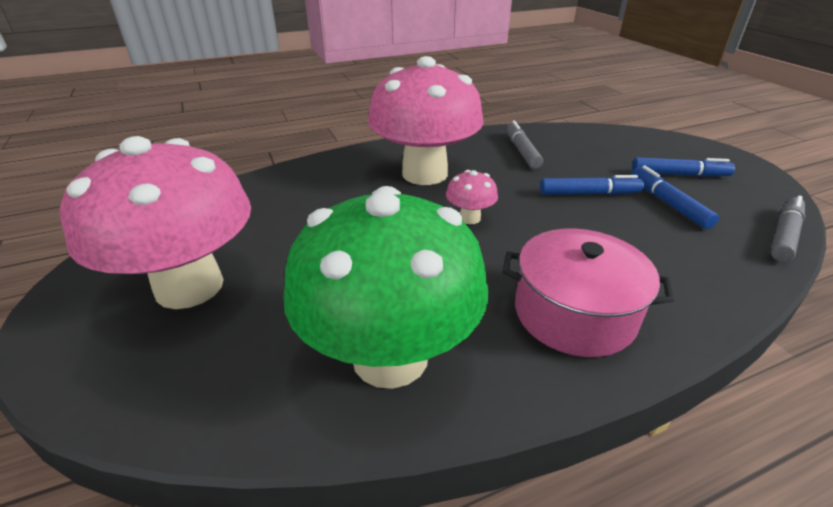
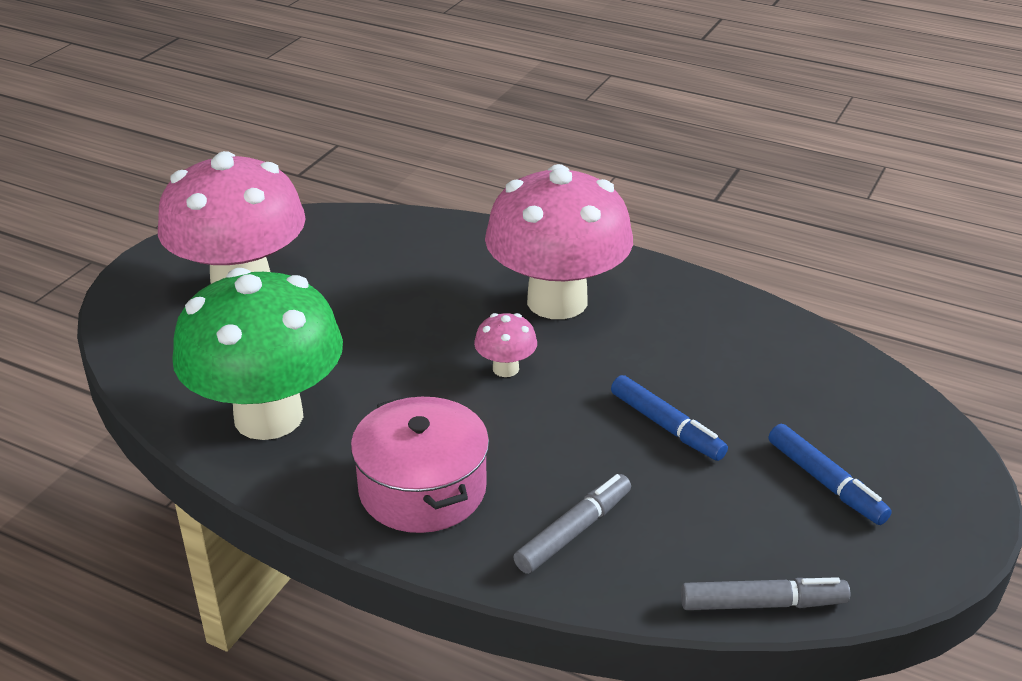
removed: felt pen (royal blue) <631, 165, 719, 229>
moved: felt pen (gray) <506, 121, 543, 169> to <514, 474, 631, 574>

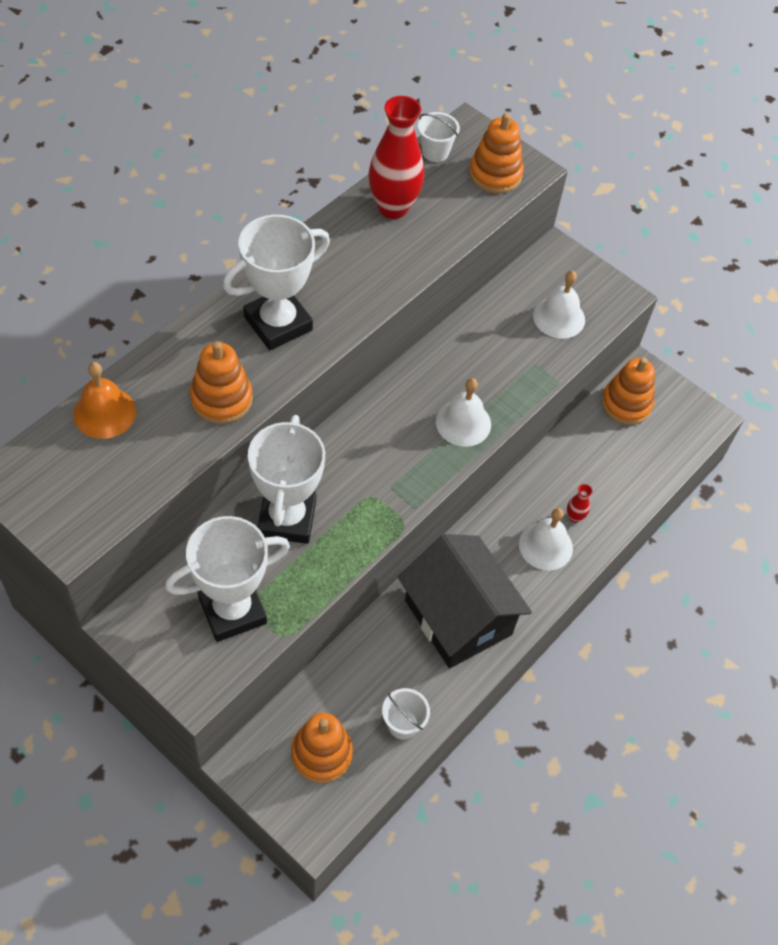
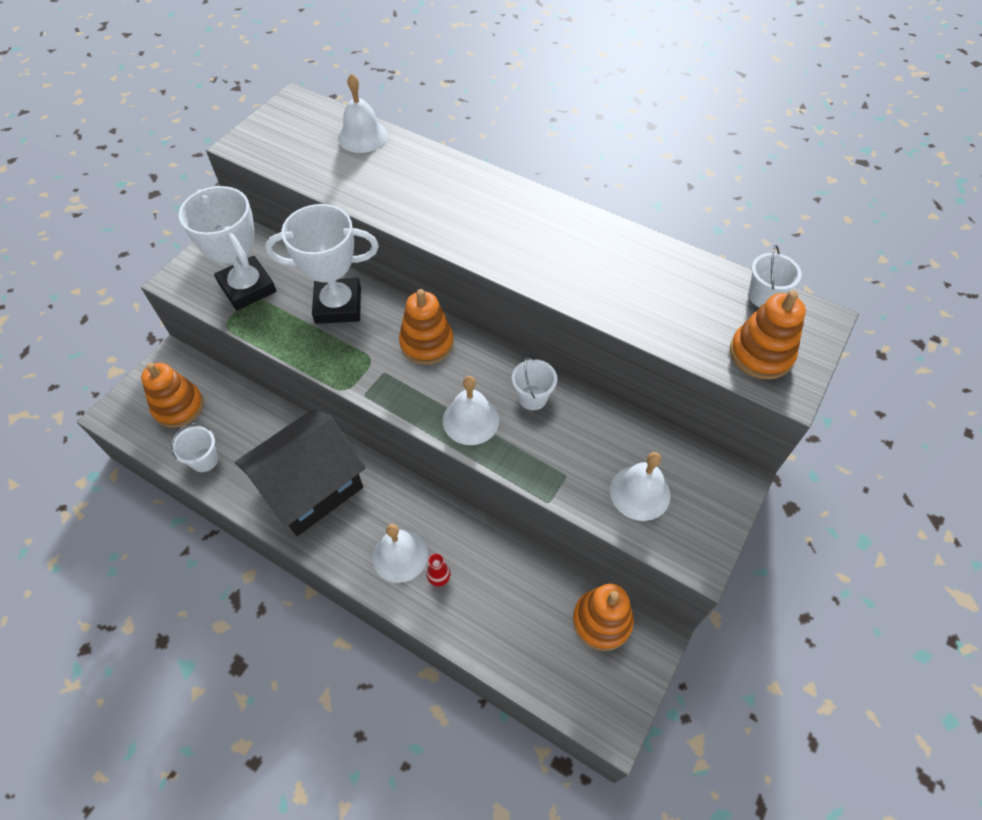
removed: trophy (pure white) <223, 215, 330, 350>; vase (scarlet) <368, 96, 424, 219>
added: bucket (pure white) <512, 355, 557, 410>
moved: ring stacker (bright orange) <190, 342, 253, 424> to <399, 289, 454, 365>
recoloured: hand bell (bright orange) <73, 362, 136, 439> to hand bell (pure white) <338, 73, 388, 153>

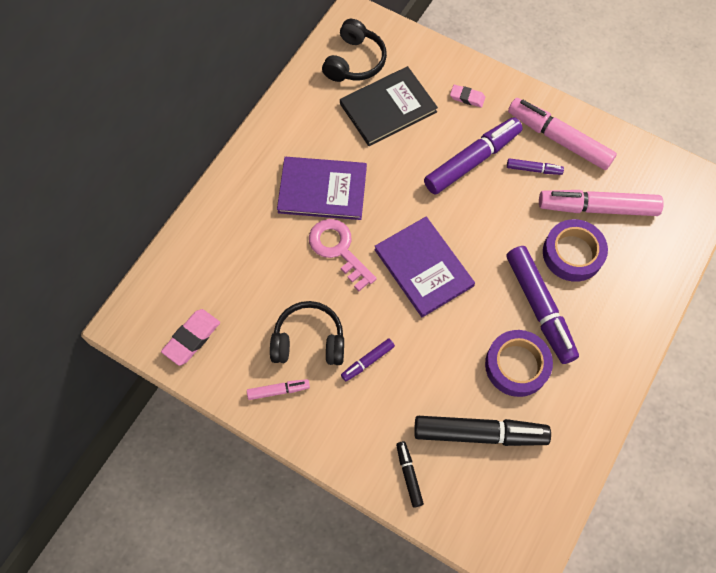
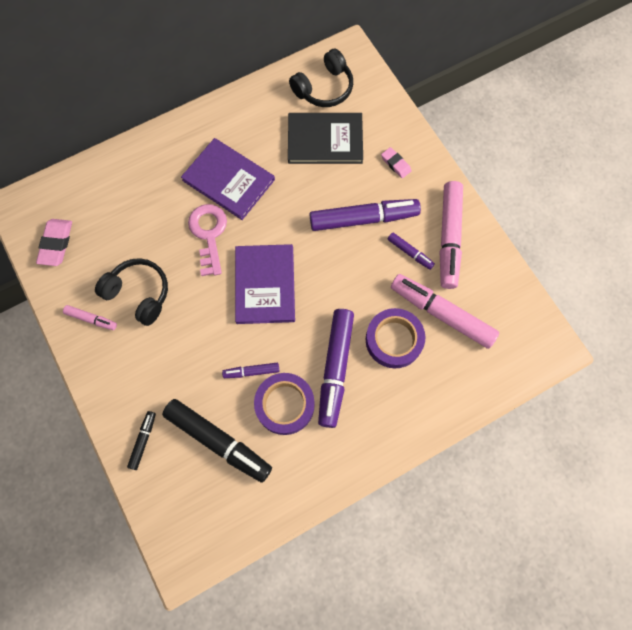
moved: felt pen (royal purple) <341, 338, 395, 381> to <222, 363, 279, 378>
turned: pencil eraser (rosy) <161, 309, 220, 366> = <36, 219, 72, 266> 60 degrees counterclockwise; felt pen (rosy) <508, 98, 617, 170> = <440, 181, 463, 289> 150 degrees counterclockwise

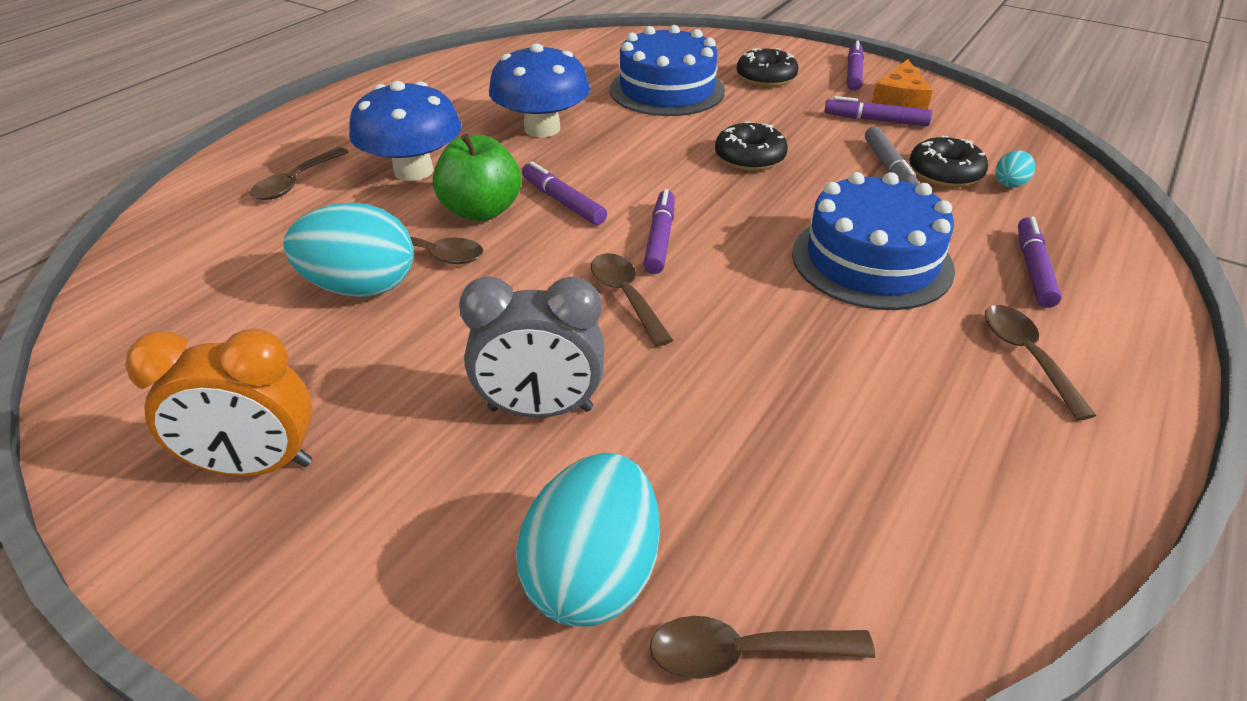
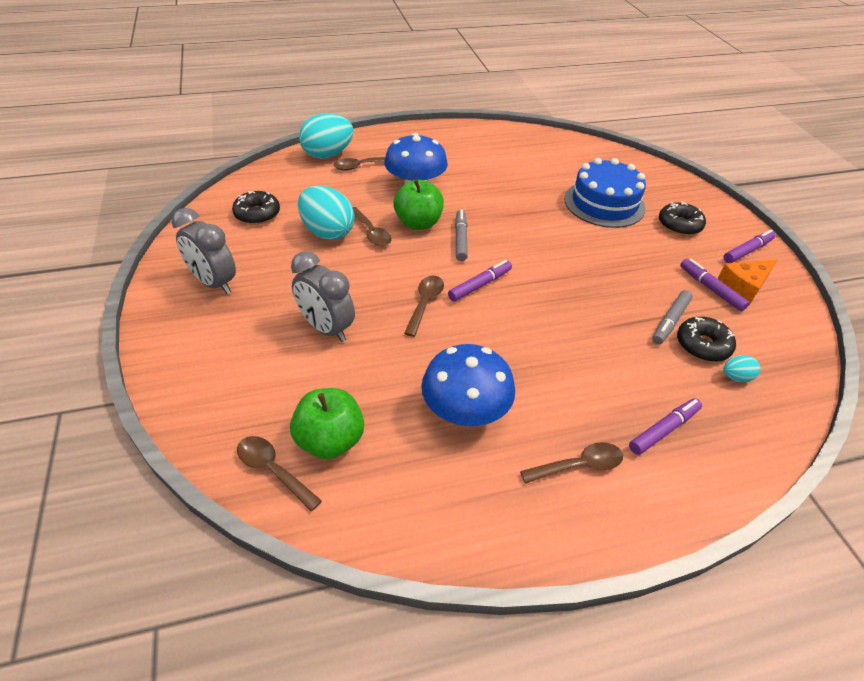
removed: layer cake (royal blue) <792, 172, 955, 310>
added: apple (emerald) <290, 388, 364, 459>
moved: mushroom (royal blue) <489, 43, 590, 137> to <421, 344, 515, 426>; toy egg (turquoise) <516, 453, 659, 627> to <299, 113, 353, 159>; donut (black) <715, 121, 788, 171> to <232, 191, 280, 225>
recoloured: bedside clock (bright orange) <125, 329, 313, 476> to bedside clock (gray) <172, 208, 236, 294>; felt pen (royal purple) <522, 162, 607, 225> to felt pen (gray) <455, 209, 468, 261>
turned: teaspoon (dark brown) <985, 305, 1096, 420> = <520, 442, 623, 484> 45 degrees clockwise

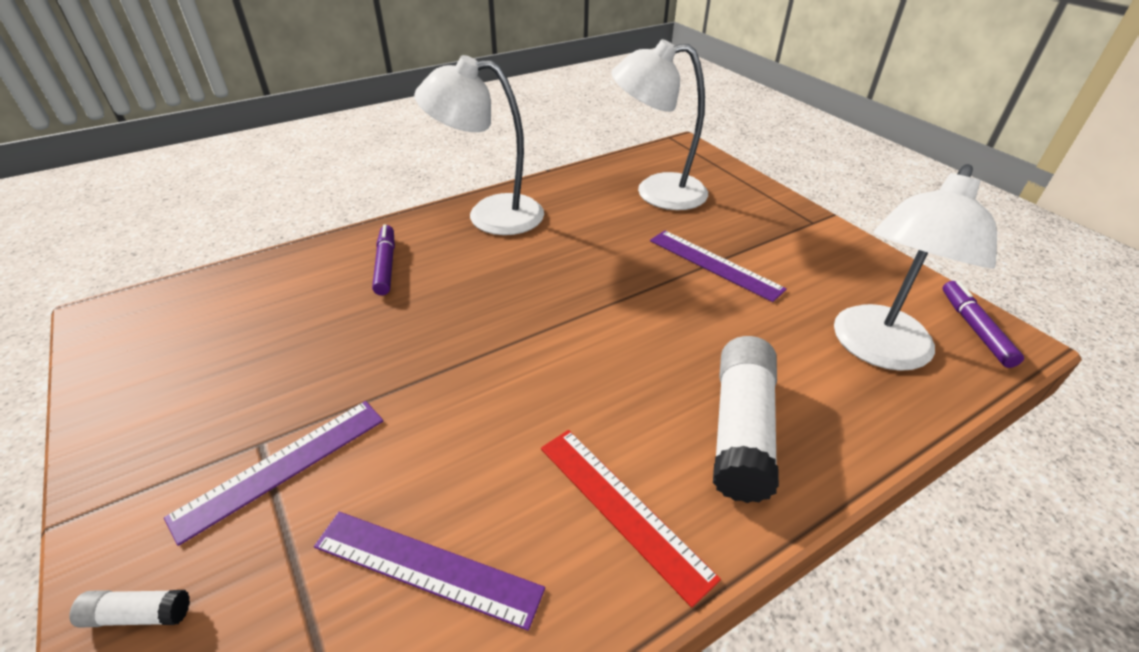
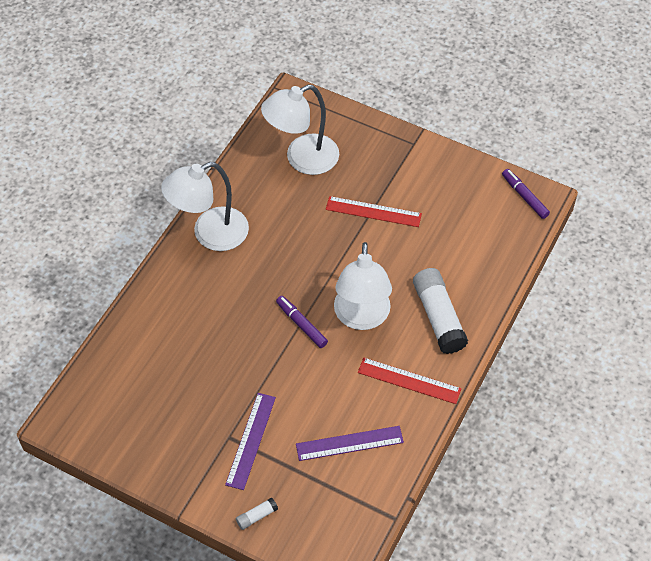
moved: felt pen (royal purple) <372, 224, 395, 295> to <276, 296, 328, 348>; desk lamp (pure white) <834, 164, 997, 371> to <334, 242, 392, 330>
recoloured: straightedge (royal purple) <650, 230, 787, 302> to straightedge (scarlet) <326, 196, 422, 227>

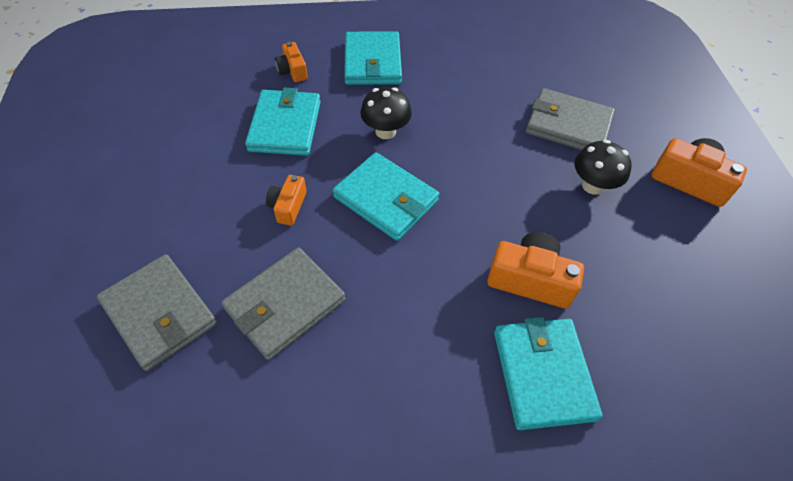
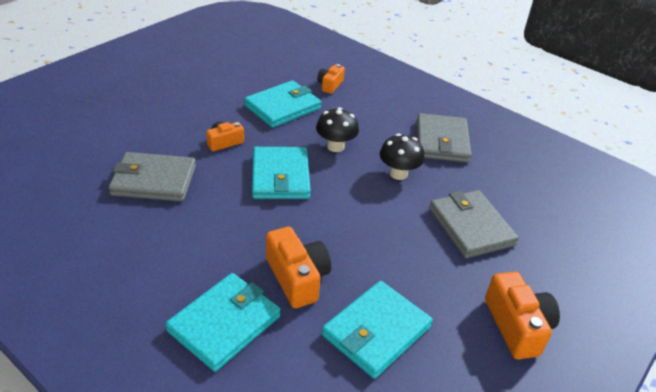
moved: card wallet (gray) <97, 254, 217, 371> to <417, 113, 472, 163>; card wallet (turquoise) <344, 31, 402, 85> to <322, 281, 433, 379>; mushroom (black) <574, 140, 632, 195> to <380, 134, 424, 180>

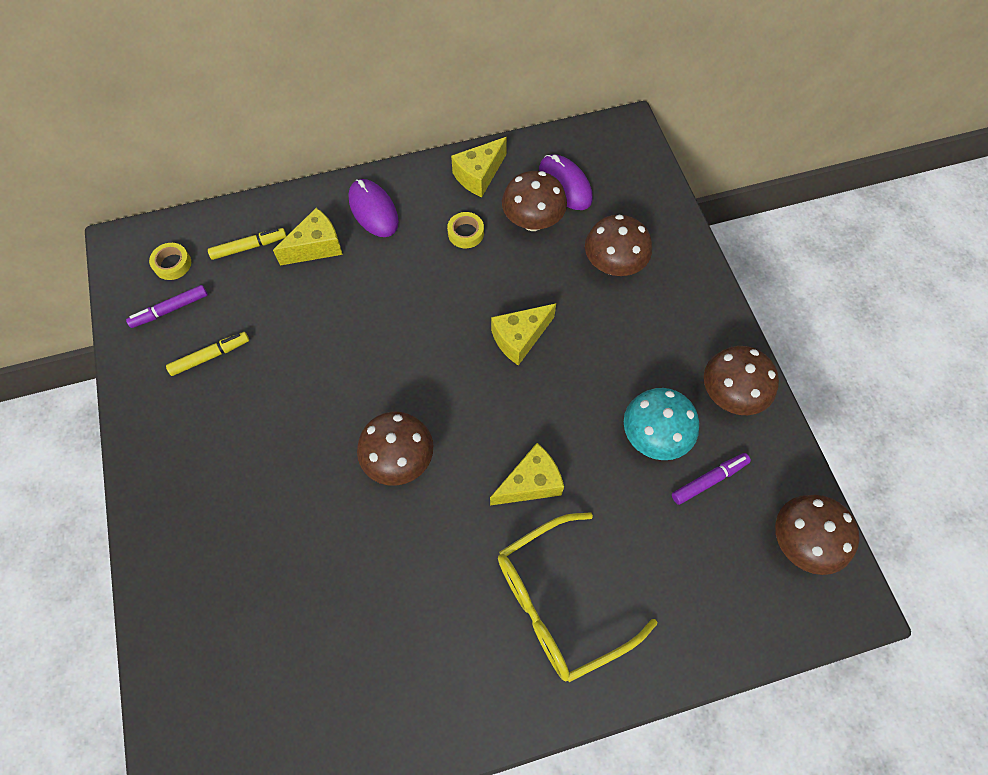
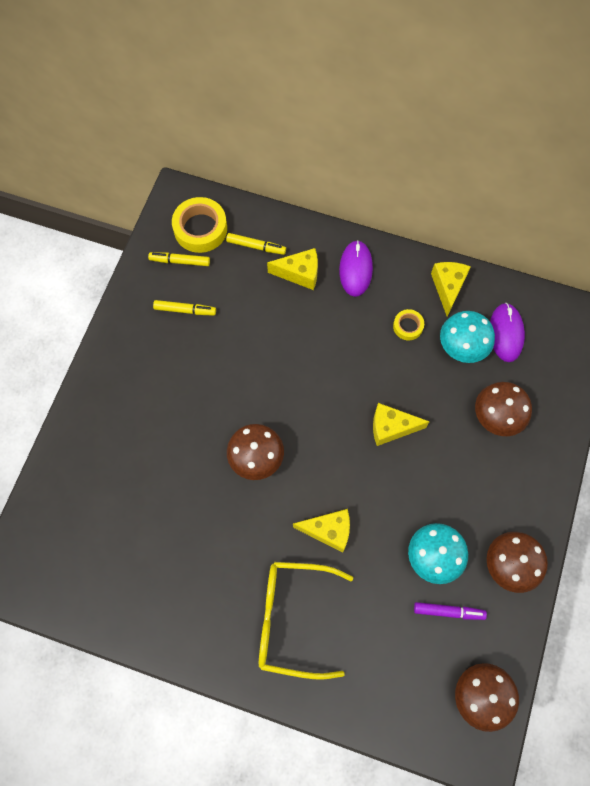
recoloured: felt pen (royal purple) <126, 285, 208, 328> to felt pen (golden) <148, 252, 210, 266>; mushroom (dark brown) <502, 171, 567, 231> to mushroom (turquoise) <440, 311, 495, 363>
turned: cheese wedge (golden) <451, 137, 507, 197> = <431, 262, 471, 316> 105 degrees clockwise
resized: roll of tape (golden) <149, 243, 191, 280> = <172, 197, 227, 253> x1.87

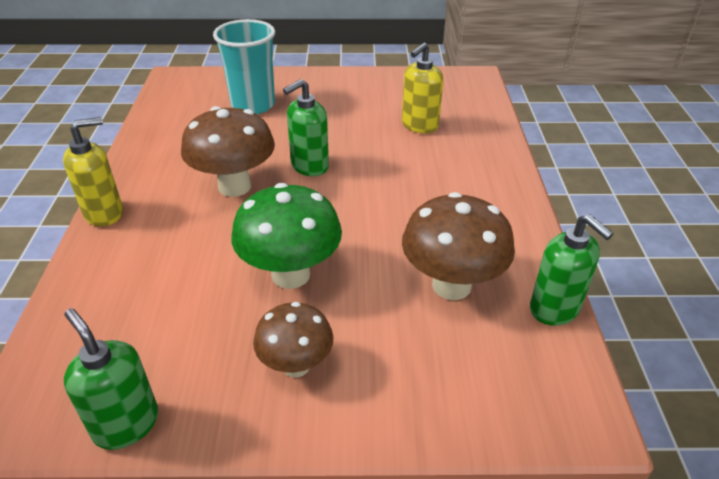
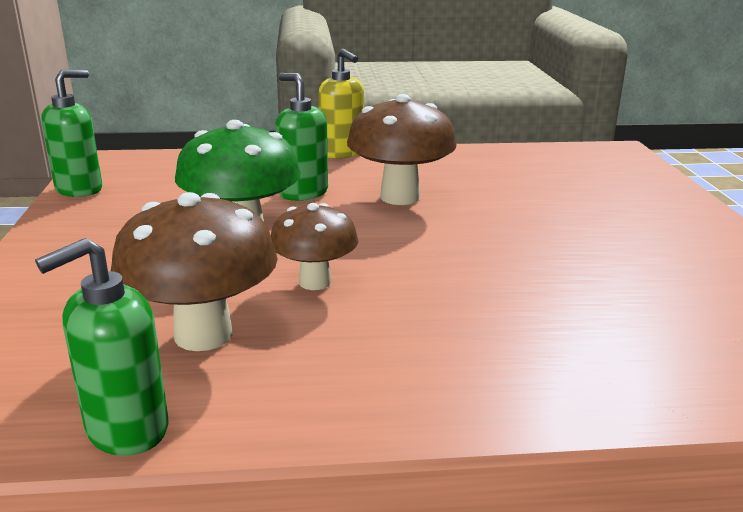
removed: beaker (turquoise) <213, 19, 275, 114>; soap pump (golden) <402, 43, 443, 133>
moved: mushroom (dark brown) <253, 302, 333, 377> to <271, 203, 358, 290>; soap pump (emerald) <283, 79, 329, 176> to <275, 73, 328, 201>

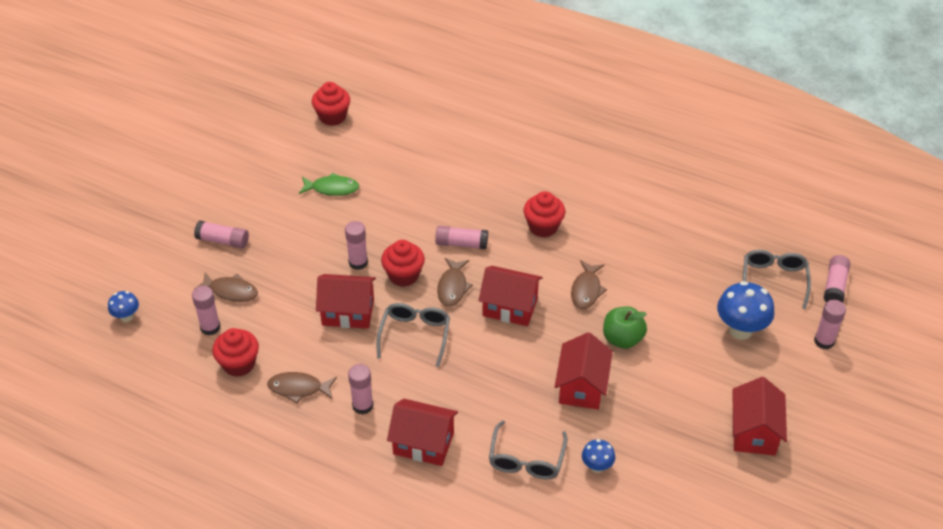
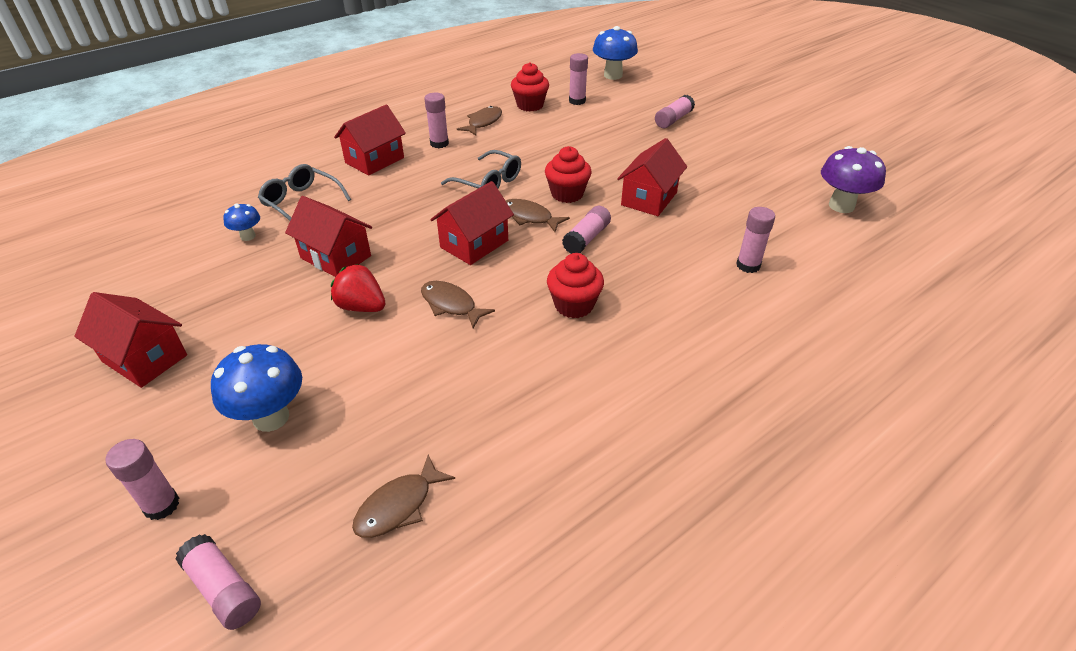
removed: fish (emerald) <299, 173, 360, 196>; spectacles (gray) <743, 250, 811, 309>
moved: fish (dark brown) <195, 272, 258, 302> to <352, 454, 455, 538>; toy house (scarlet) <316, 274, 376, 329> to <617, 138, 687, 216>; glue (rosy) <345, 221, 368, 270> to <736, 207, 775, 273>
replaced: fairy cake (scarlet) <312, 82, 350, 126> to mushroom (royal purple) <821, 146, 886, 213>; apple (emerald) <603, 306, 647, 349> to strawberry (scarlet) <331, 264, 385, 312>
resized: mushroom (royal blue) <108, 291, 139, 322> = <593, 26, 638, 80> x1.82

